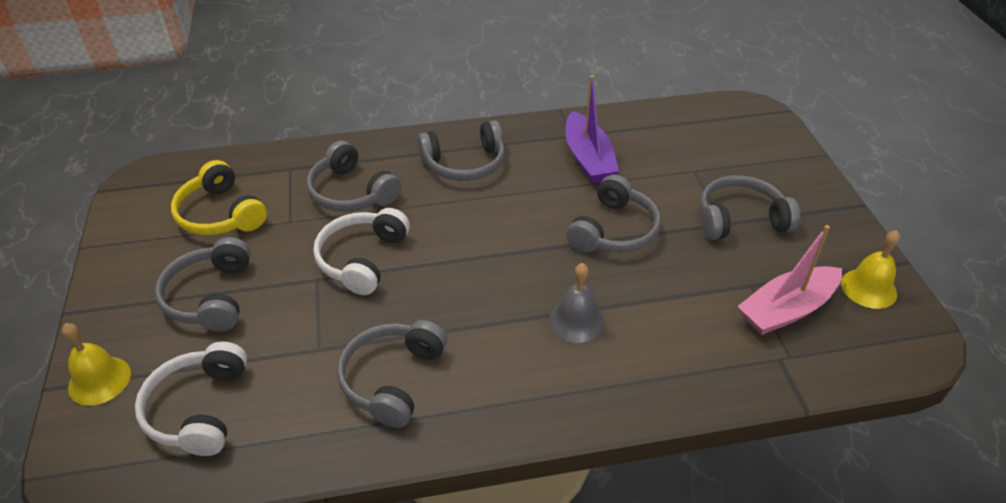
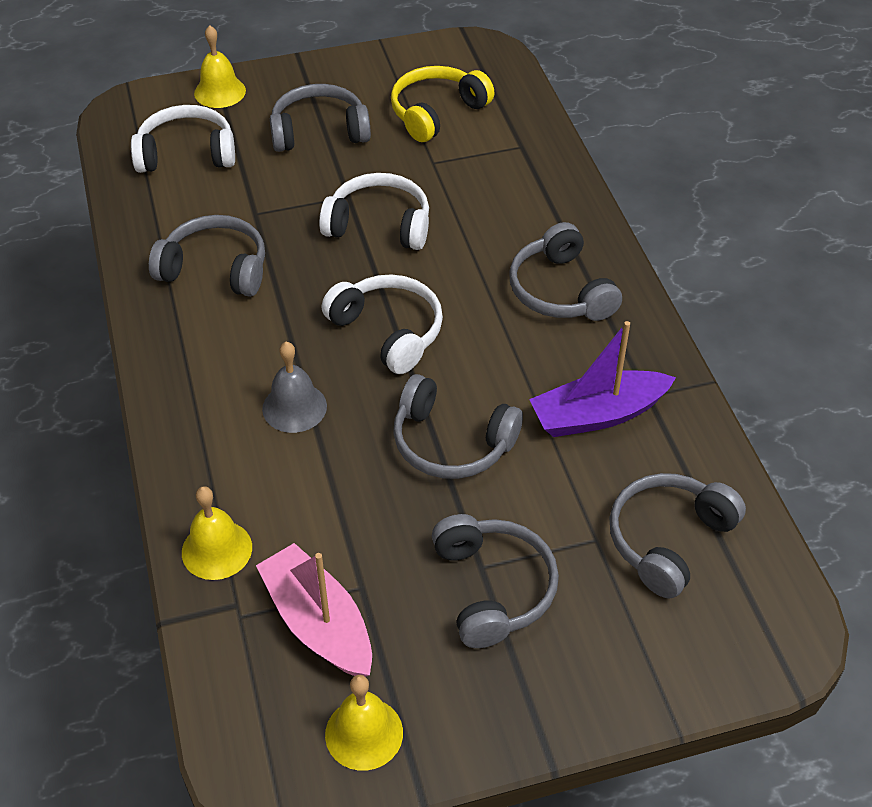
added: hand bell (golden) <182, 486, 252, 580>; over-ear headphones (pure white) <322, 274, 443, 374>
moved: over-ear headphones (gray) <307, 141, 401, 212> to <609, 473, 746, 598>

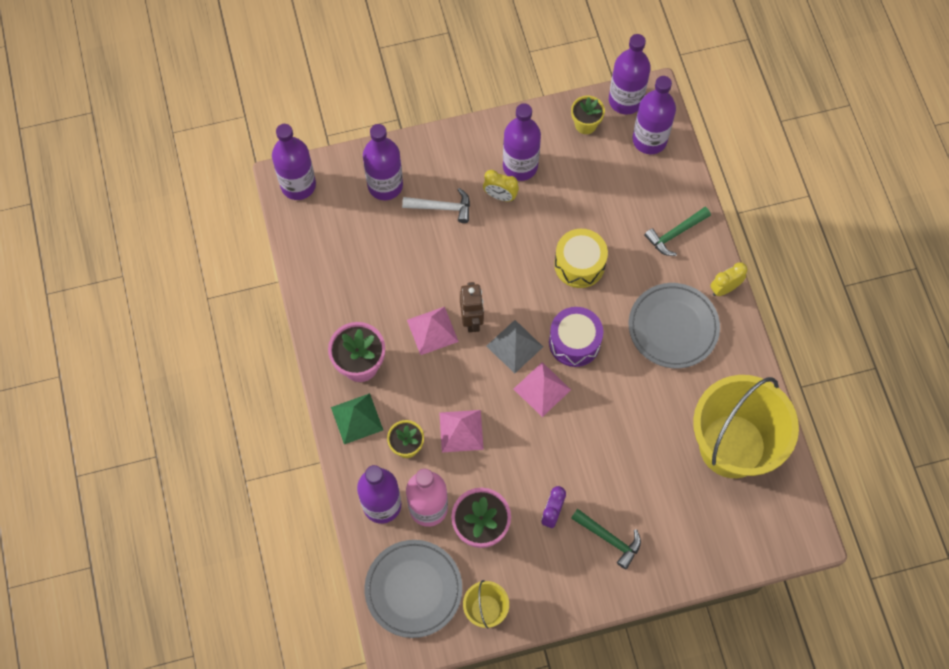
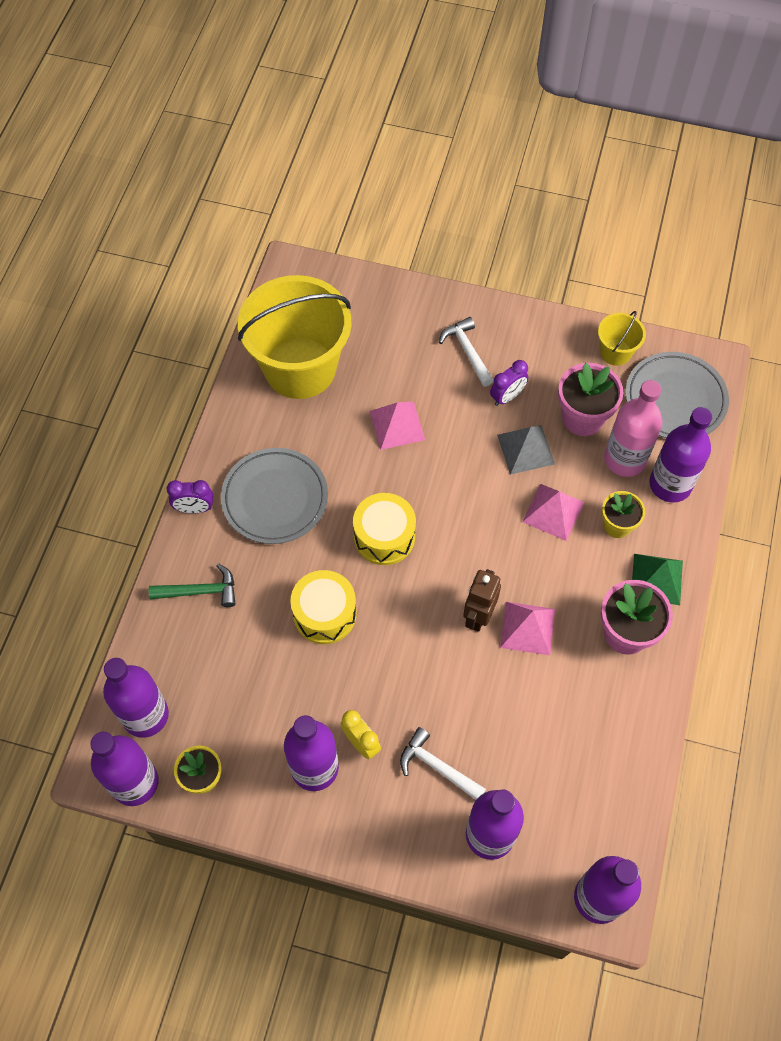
moved: pyramid shape (gray) <486, 320, 543, 373> to <497, 425, 555, 475>; pyramid shape (rosy) <514, 362, 571, 417> to <370, 402, 425, 450>
recoloured: toy drum (royal purple) <549, 307, 603, 367> to toy drum (golden) <353, 493, 416, 565>; hammer (emerald) <571, 509, 641, 569> to hammer (pure white) <439, 317, 494, 387>; bedside clock (golden) <710, 262, 747, 296> to bedside clock (royal purple) <167, 480, 213, 513>

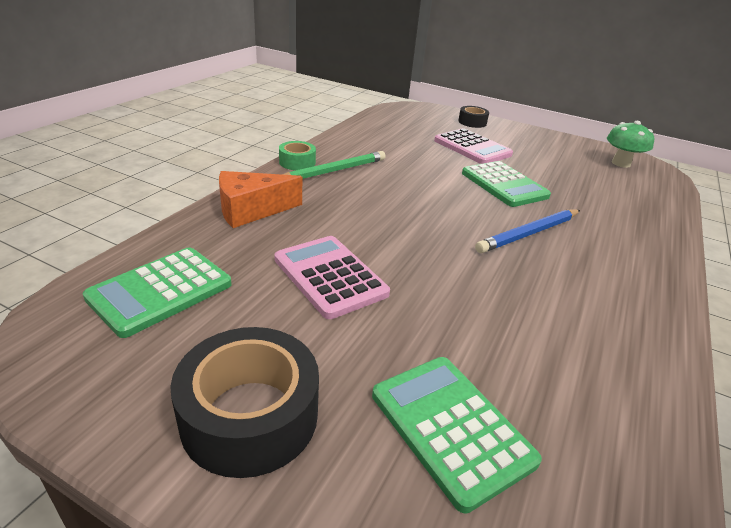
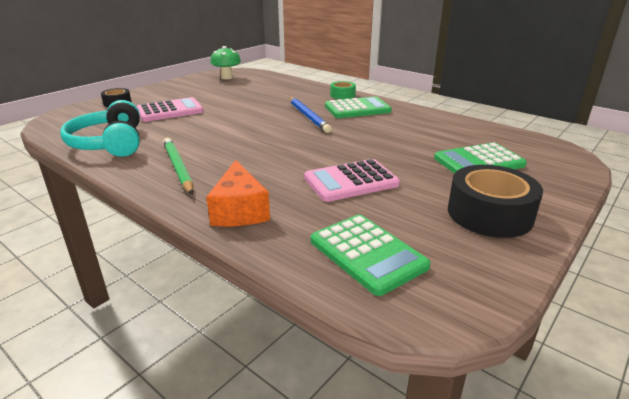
added: over-ear headphones (turquoise) <60, 100, 140, 157>
moved: roll of tape (emerald) <279, 141, 316, 170> to <330, 81, 356, 99>; pocket calculator (emerald) <462, 161, 551, 207> to <325, 96, 392, 118>

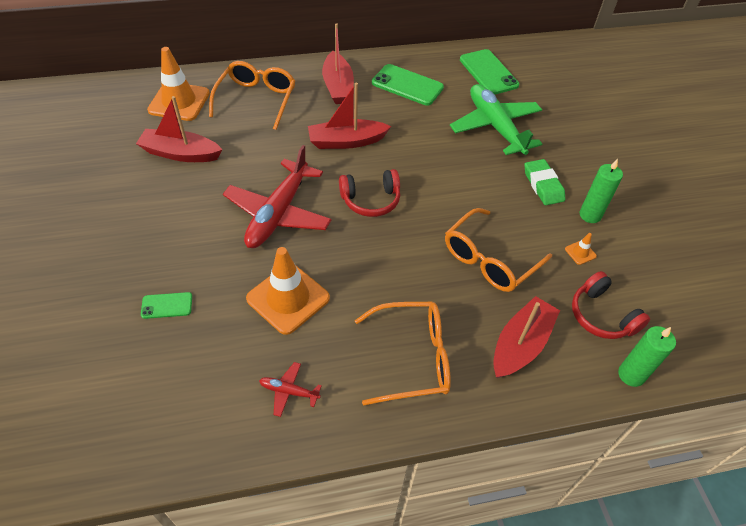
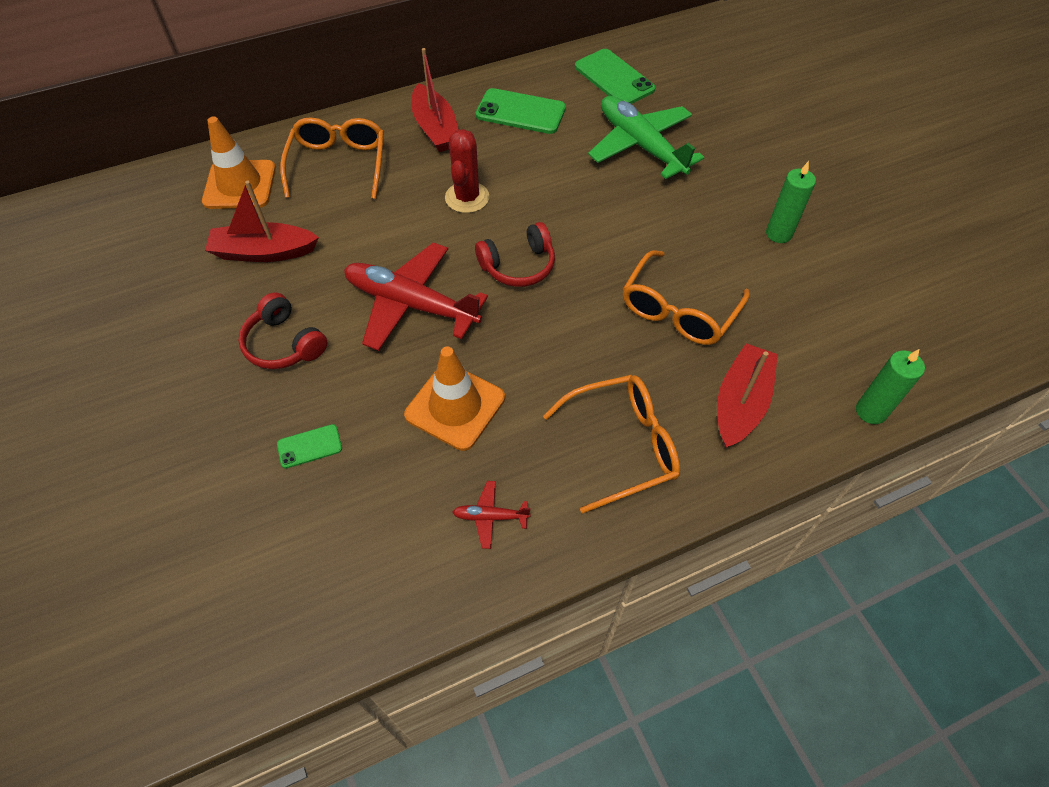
removed: pencil eraser (emerald) <524, 159, 565, 205>; traffic cone (bright orange) <565, 233, 597, 265>
moved: over-ear headphones (scarlet) <572, 271, 650, 339> to <238, 292, 327, 369>
replaced: boat (scarlet) <308, 83, 391, 149> to cactus (scarlet) <445, 129, 489, 213>
turned: toy plane (scarlet) <223, 145, 332, 248> = <344, 242, 488, 351> 105 degrees clockwise

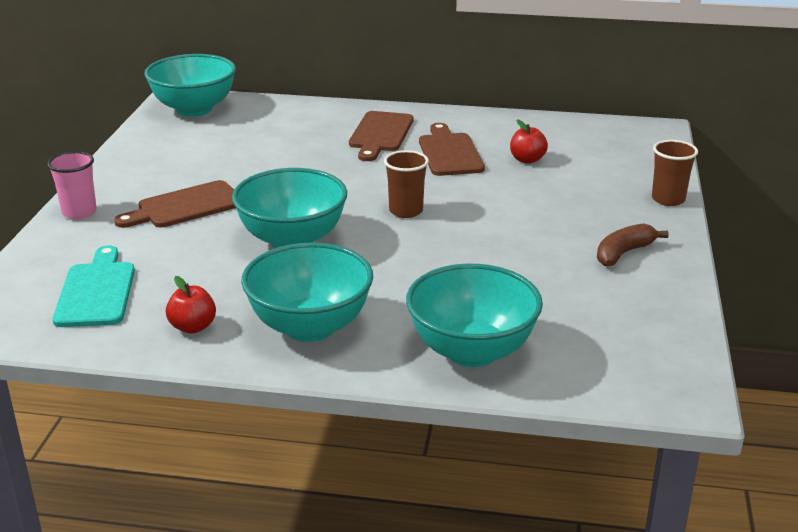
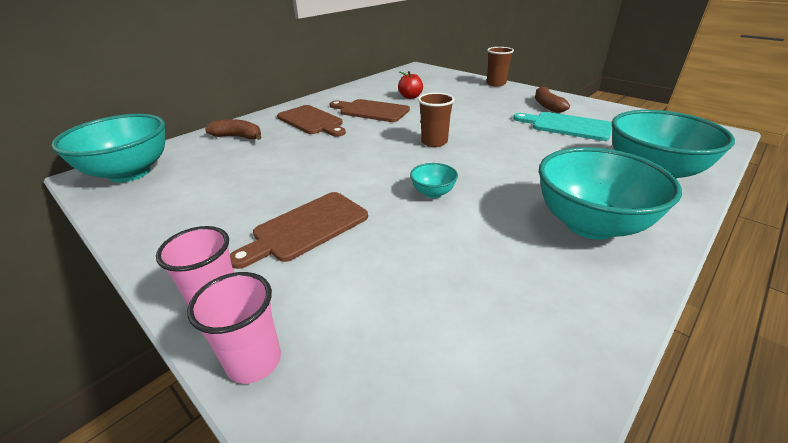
removed: apple (scarlet) <166, 276, 216, 334>
added: beaker (rosy) <187, 272, 281, 384>; banana (dark brown) <205, 119, 262, 140>
moved: chopping board (turquoise) <53, 245, 135, 327> to <513, 112, 612, 141>
turned: chopping board (dark brown) <114, 180, 236, 228> = <230, 192, 368, 269> 45 degrees clockwise
resized: serving bowl (turquoise) <232, 168, 347, 248> = <410, 163, 458, 198> x0.45

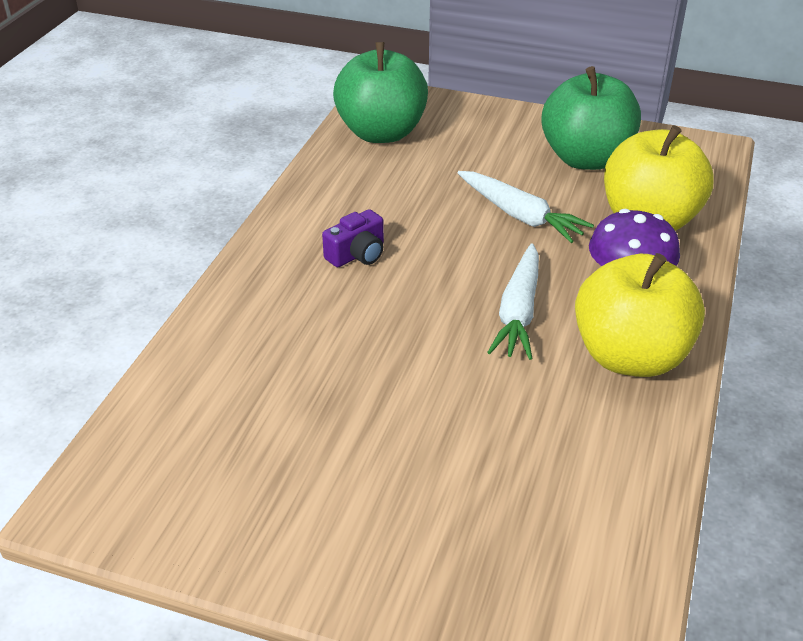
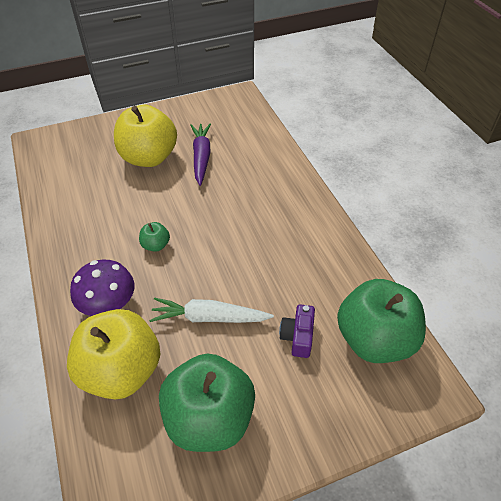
added: root vegetable (royal purple) <190, 123, 211, 186>
moved: camera (royal purple) <322, 209, 384, 267> to <279, 304, 315, 358>; apple (golden) <575, 253, 705, 377> to <114, 105, 177, 167>
replaced: root vegetable (pure white) <487, 243, 539, 360> to apple (emerald) <139, 222, 170, 252>

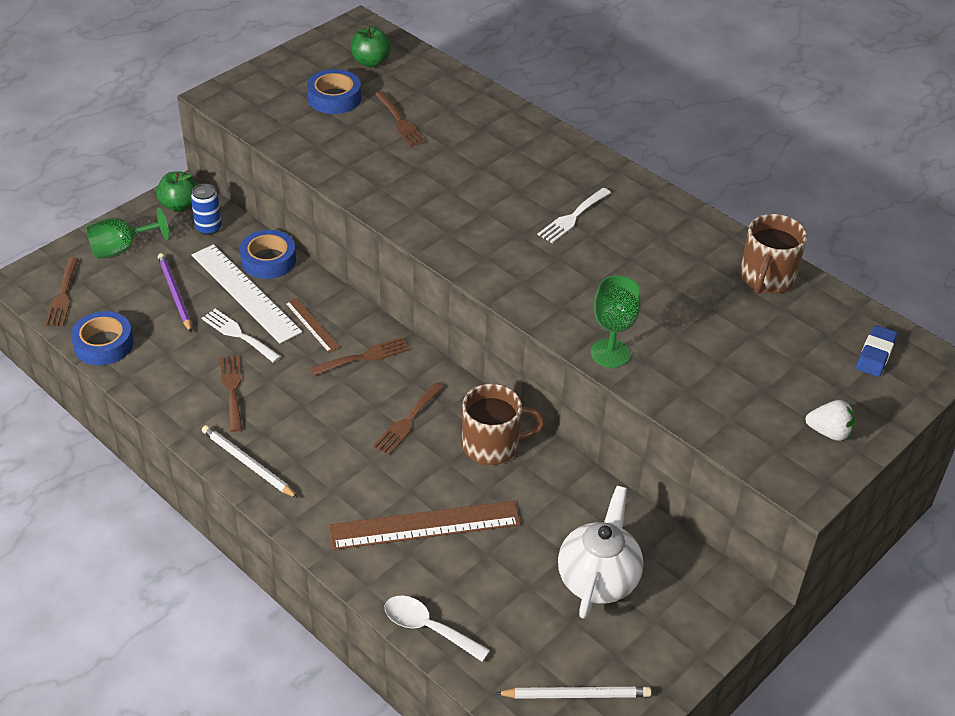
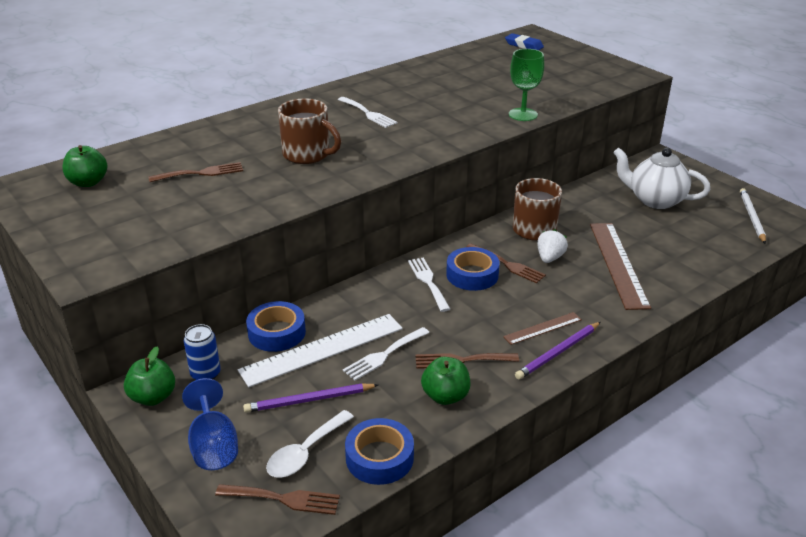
added: apple (emerald) <421, 357, 470, 405>
moved: straightedge (dark brown) <285, 298, 340, 353> to <503, 312, 582, 345>; roll of tape (royal blue) <307, 69, 361, 114> to <446, 247, 500, 291>; teaspoon (pure white) <385, 596, 490, 662> to <266, 410, 354, 478>; mug (dark brown) <740, 214, 807, 294> to <278, 99, 341, 164>; strawberry (pure white) <805, 400, 855, 441> to <537, 229, 568, 263>
recoloured: chalice (emerald) <86, 207, 170, 259> to chalice (royal blue) <182, 378, 238, 470>; wooden pencil (pure white) <202, 425, 298, 498> to wooden pencil (royal purple) <515, 322, 601, 380>; dinner fork (dark brown) <310, 337, 409, 376> to dinner fork (pure white) <408, 258, 450, 312>

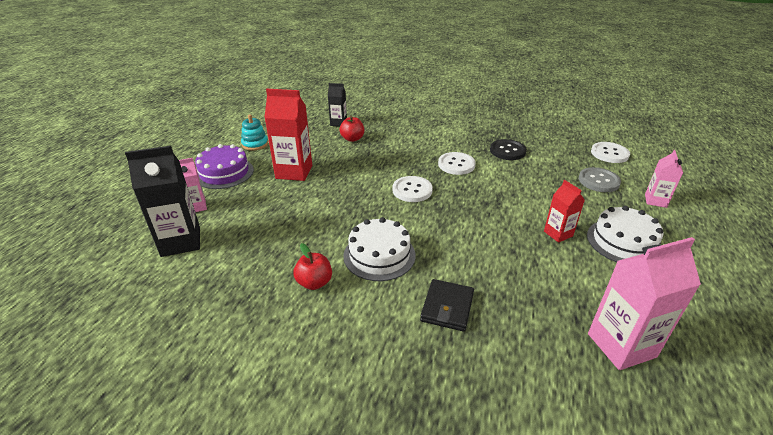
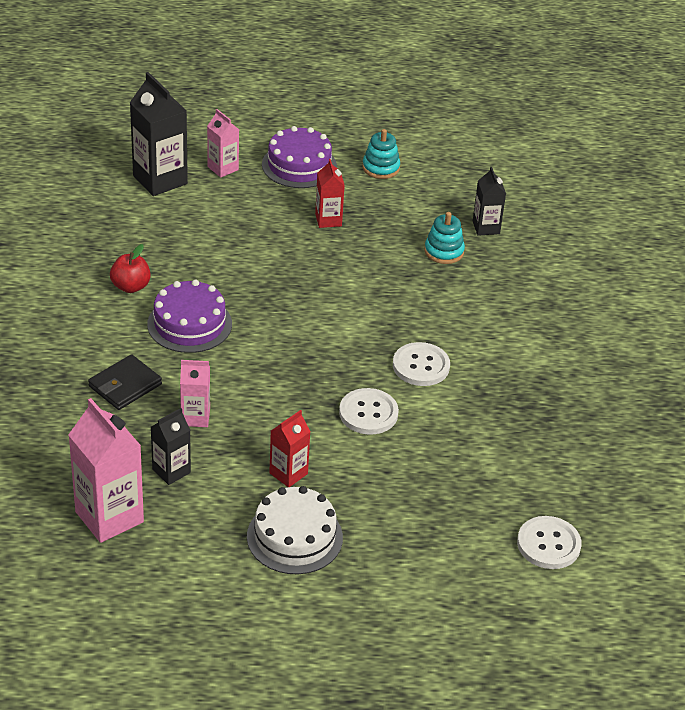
removed: shirt button (black) <490, 139, 527, 160>; shirt button (gray) <579, 167, 621, 192>
added: juice carton (black) <151, 408, 191, 485>
moved: shirt button (pure white) <392, 176, 433, 202> to <339, 388, 399, 435>; juice carton (rosy) <645, 150, 683, 208> to <180, 360, 210, 427>
replaced: apple (scarlet) <339, 116, 364, 142> to ring stacker (turquoise) <424, 212, 465, 264>
recoloured: layer cake (pure white) <343, 217, 416, 281> to layer cake (royal purple) <147, 280, 232, 353>
turned: card wallet (black) <420, 279, 474, 332> = <88, 354, 162, 410> 45 degrees counterclockwise
resized: juice carton (scarlet) <264, 89, 312, 181> = <315, 159, 345, 228> x0.57

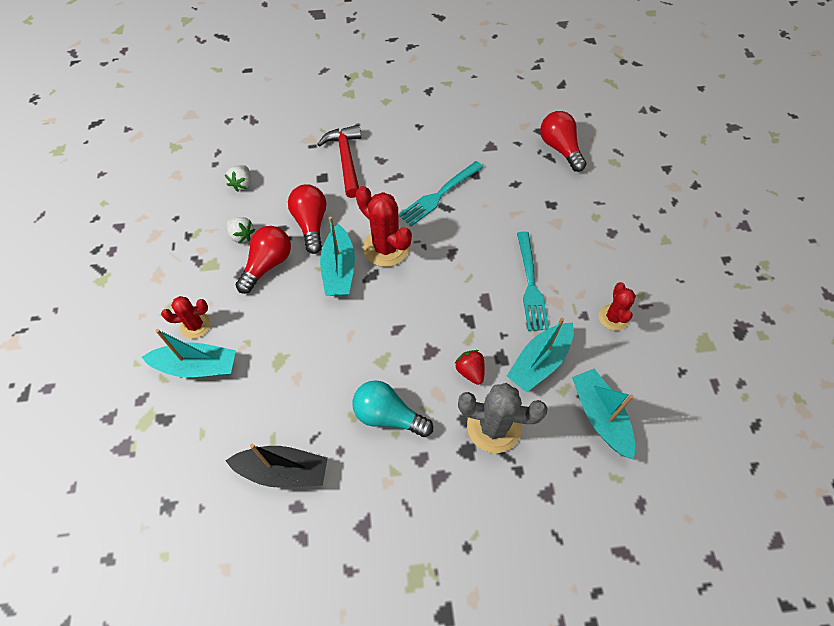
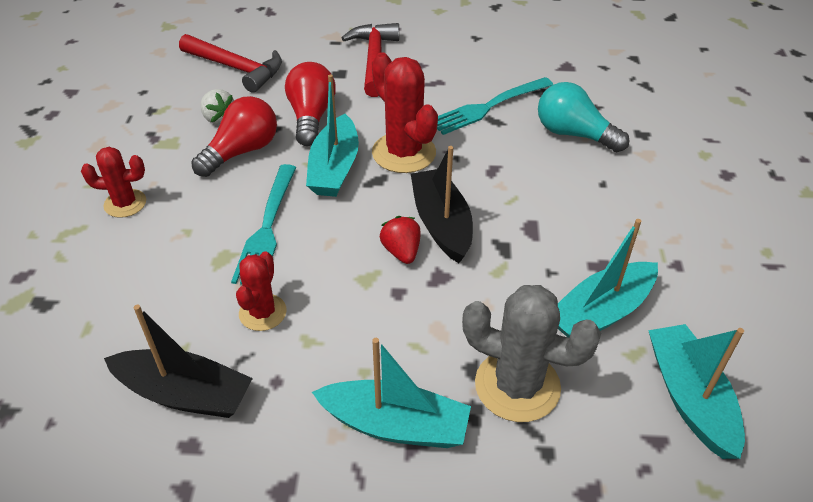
removed: lightbulb (scarlet) <540, 111, 587, 172>
added: boat (black) <411, 146, 473, 263>
moved: boat (turquoise) <142, 329, 236, 377> to <312, 338, 471, 448>; lightbulb (turquoise) <352, 380, 433, 437> to <538, 82, 629, 152>; strawberry (scarlet) <454, 350, 485, 385> to <380, 216, 421, 264>; dinner fork (turquoise) <517, 232, 549, 331> to <231, 164, 297, 285>; cactus (scarlet) <599, 282, 636, 331> to <236, 251, 287, 331>
replaced: strawberry (pure white) <225, 165, 251, 192> to hammer (scarlet) <179, 34, 282, 93>

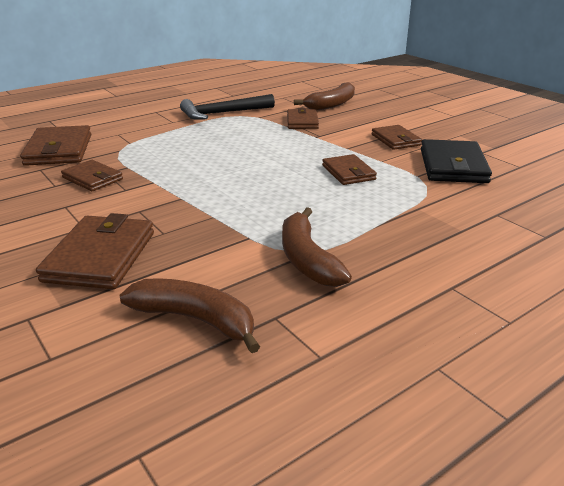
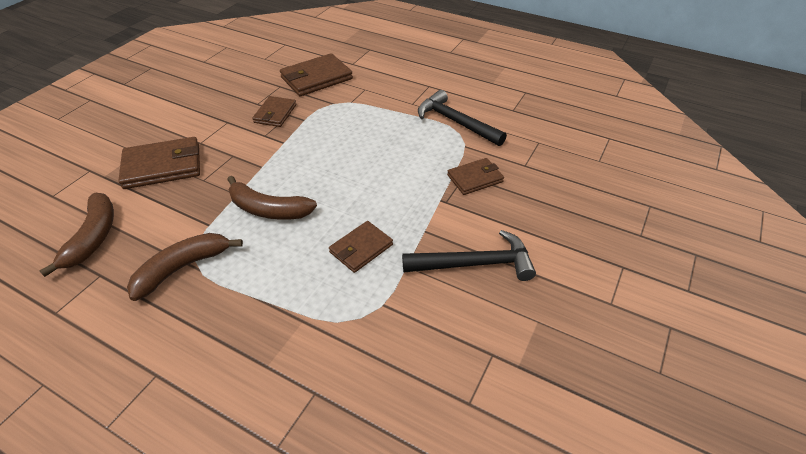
removed: card wallet (black) <421, 139, 492, 183>
moved: banana (dark brown) <294, 82, 355, 110> to <227, 176, 317, 220>
replaced: card wallet (dark brown) <371, 125, 422, 150> to hammer (black) <402, 230, 536, 281>

